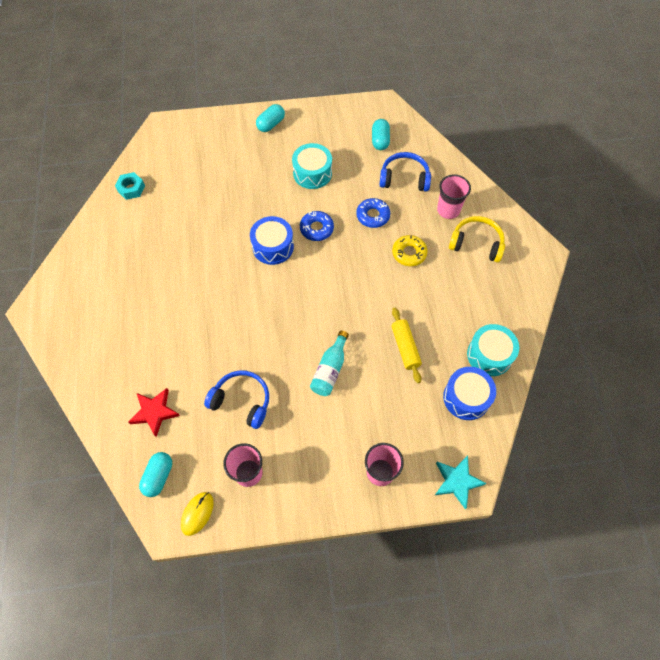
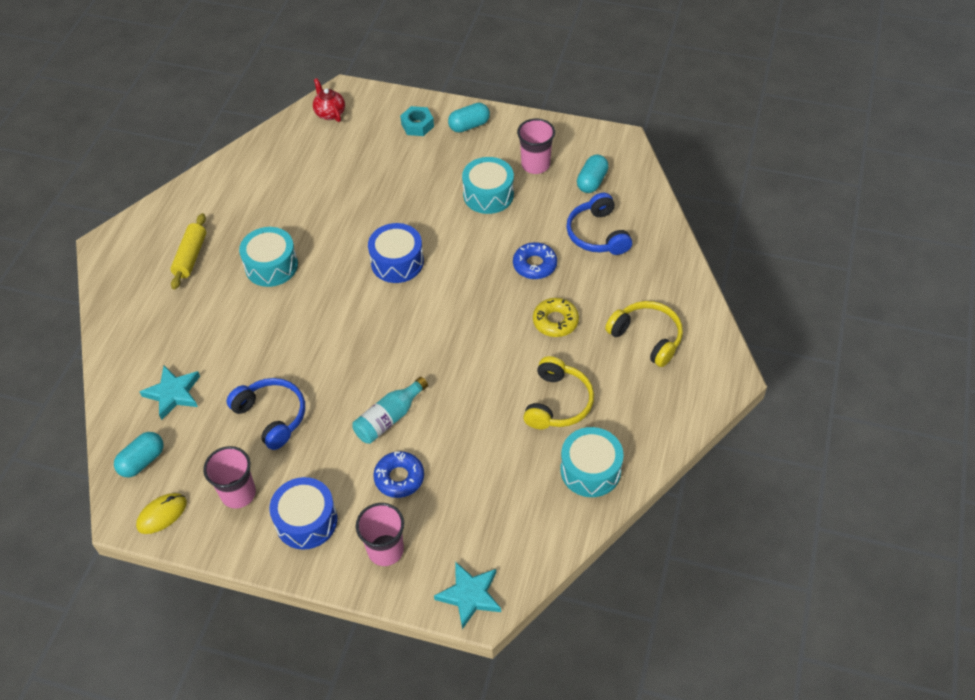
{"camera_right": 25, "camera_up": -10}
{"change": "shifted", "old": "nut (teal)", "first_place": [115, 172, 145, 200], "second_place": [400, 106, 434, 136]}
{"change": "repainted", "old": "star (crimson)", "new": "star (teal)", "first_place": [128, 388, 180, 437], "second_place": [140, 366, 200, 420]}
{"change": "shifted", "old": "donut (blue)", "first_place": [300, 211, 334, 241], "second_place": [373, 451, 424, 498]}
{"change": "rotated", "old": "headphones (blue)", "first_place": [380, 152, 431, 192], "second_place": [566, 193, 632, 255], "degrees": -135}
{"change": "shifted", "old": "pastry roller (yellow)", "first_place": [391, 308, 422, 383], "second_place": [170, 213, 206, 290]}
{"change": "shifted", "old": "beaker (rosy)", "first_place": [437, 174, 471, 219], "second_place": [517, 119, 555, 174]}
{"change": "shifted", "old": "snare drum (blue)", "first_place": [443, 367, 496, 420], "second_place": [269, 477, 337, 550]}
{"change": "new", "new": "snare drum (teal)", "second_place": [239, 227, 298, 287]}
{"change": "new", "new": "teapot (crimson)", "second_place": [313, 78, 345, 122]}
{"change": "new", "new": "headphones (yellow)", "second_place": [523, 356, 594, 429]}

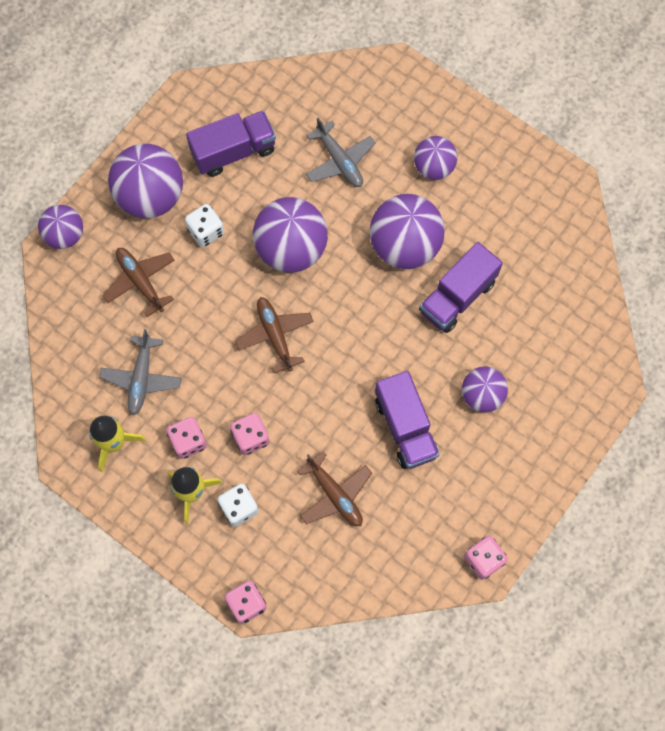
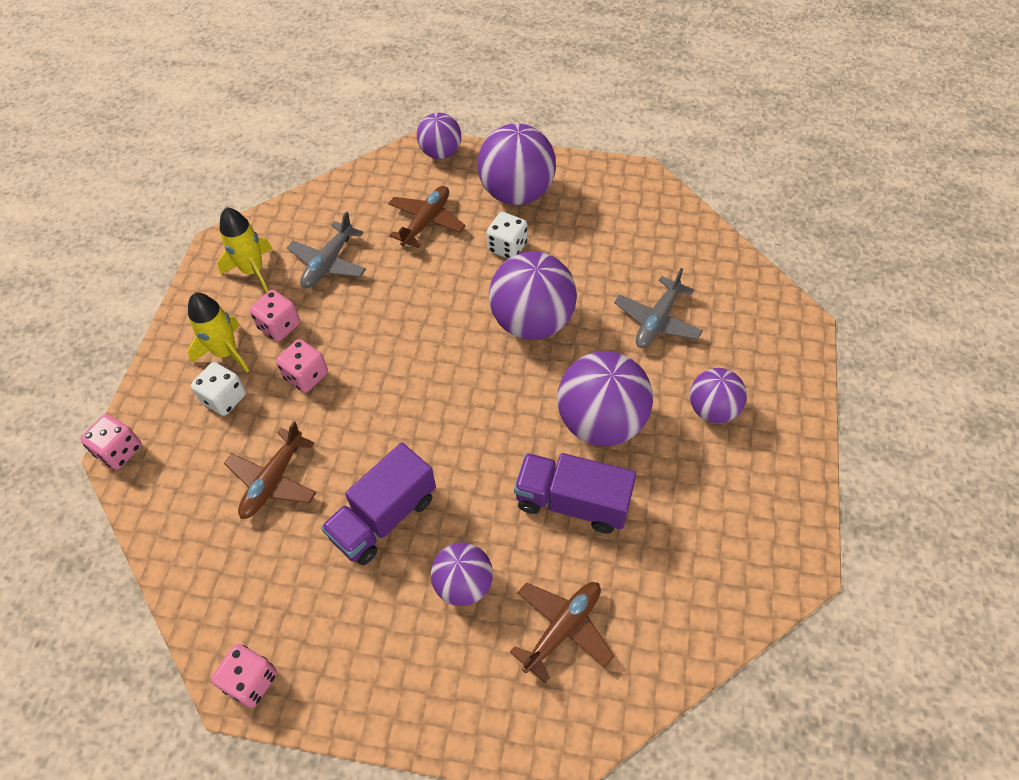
{"camera_right": 65, "camera_up": -15}
{"change": "rotated", "old": "plane (grey)", "first_place": [99, 329, 181, 415], "second_place": [287, 211, 366, 288], "degrees": -45}
{"change": "gone", "old": "toy truck (purple)", "first_place": [186, 111, 276, 177]}
{"change": "shifted", "old": "plane (brown)", "first_place": [235, 297, 314, 373], "second_place": [510, 582, 614, 683]}

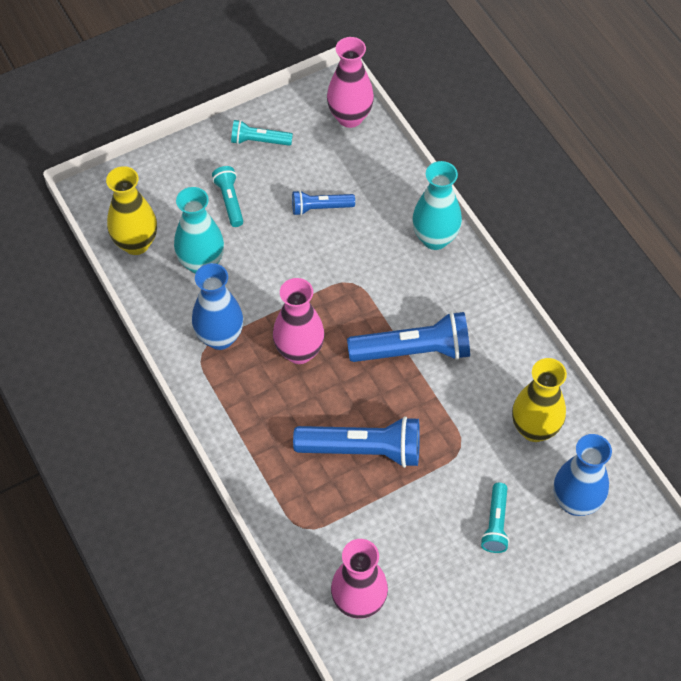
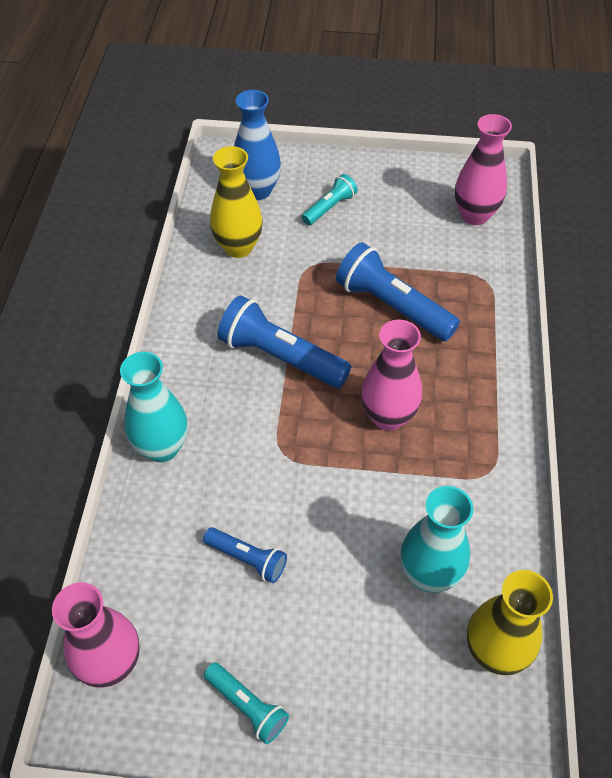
{"camera_right": -145, "camera_up": -5}
{"change": "gone", "old": "tall vase (blue)", "first_place": [192, 263, 243, 350]}
{"change": "gone", "old": "torch (teal)", "first_place": [212, 166, 243, 227]}

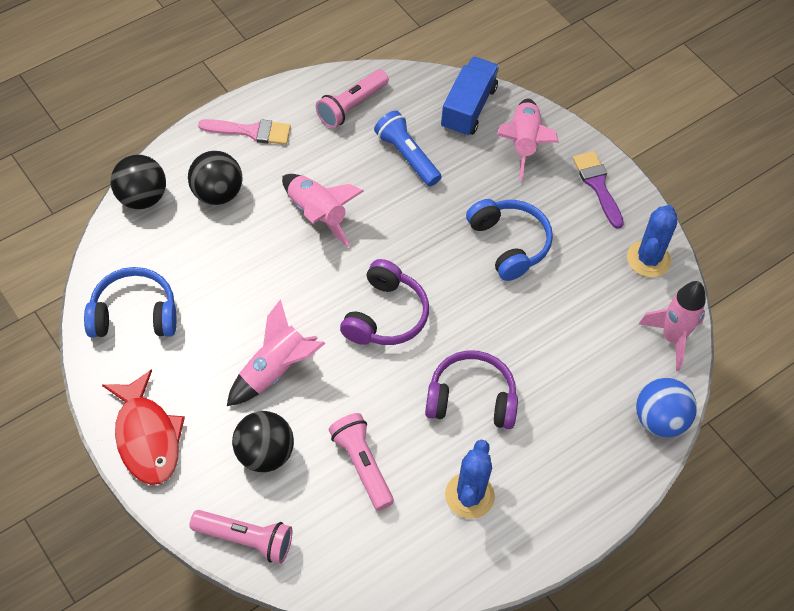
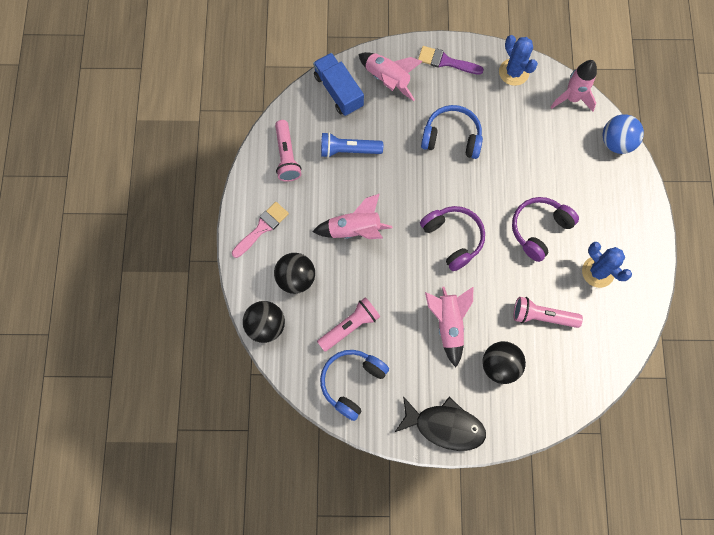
{"camera_right": -50, "camera_up": 15}
{"change": "repainted", "old": "fish (crimson)", "new": "fish (jet-black)", "first_place": [102, 369, 185, 485], "second_place": [395, 396, 486, 451]}
{"change": "shifted", "old": "torch (rosy)", "first_place": [190, 510, 293, 564], "second_place": [317, 297, 380, 352]}

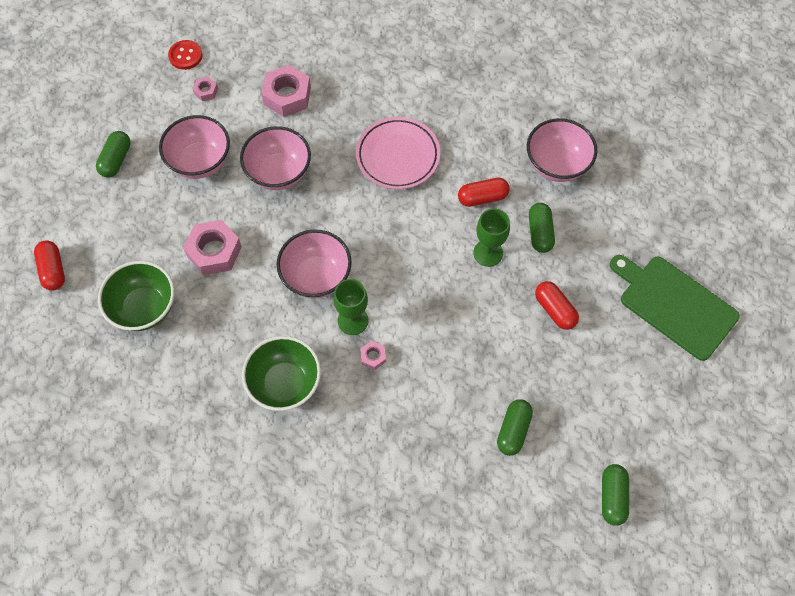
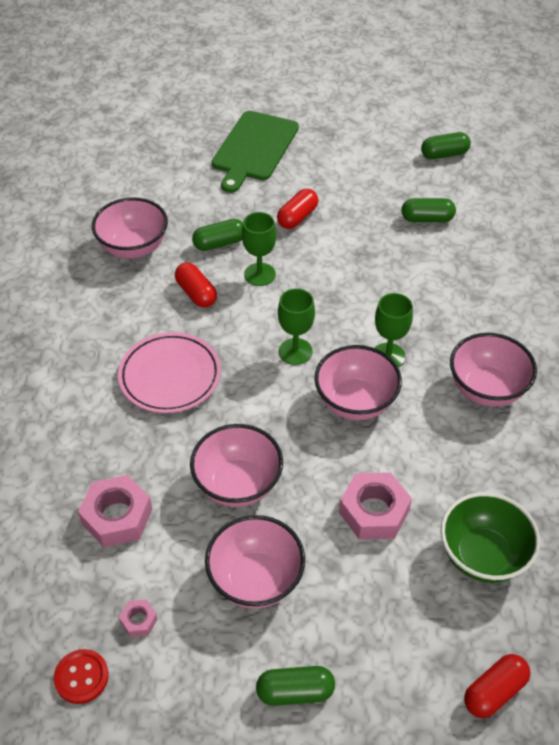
{"camera_right": -110, "camera_up": -15}
{"change": "repainted", "old": "deep dish (emerald)", "new": "deep dish (rosy)", "first_place": [242, 336, 321, 411], "second_place": [450, 333, 537, 407]}
{"change": "gone", "old": "nut (rosy)", "first_place": [360, 341, 386, 370]}
{"change": "new", "new": "goblet (emerald)", "second_place": [278, 288, 315, 365]}

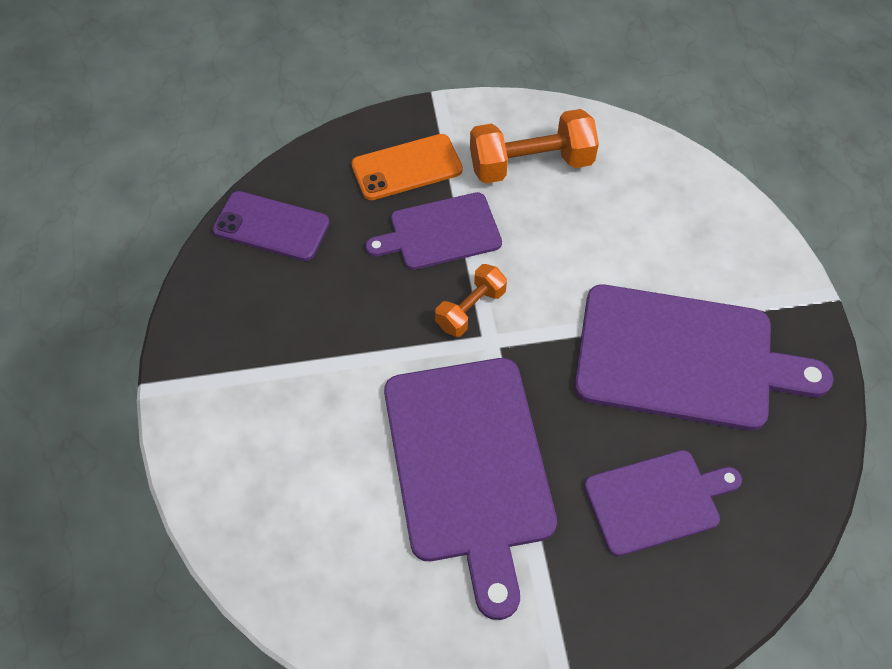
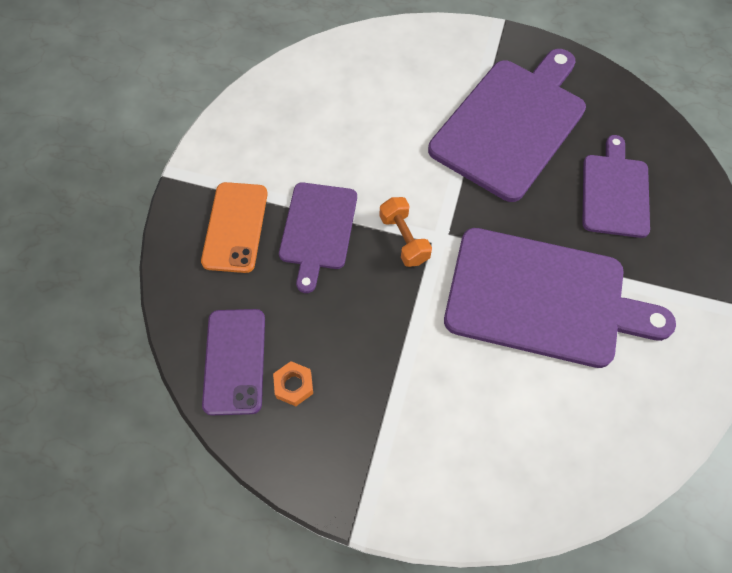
{"camera_right": -65, "camera_up": 5}
{"change": "rotated", "old": "phone (purple)", "first_place": [213, 191, 330, 261], "second_place": [202, 309, 265, 415], "degrees": -45}
{"change": "gone", "old": "free weight (bright orange)", "first_place": [470, 109, 599, 184]}
{"change": "new", "new": "nut (bright orange)", "second_place": [273, 361, 313, 406]}

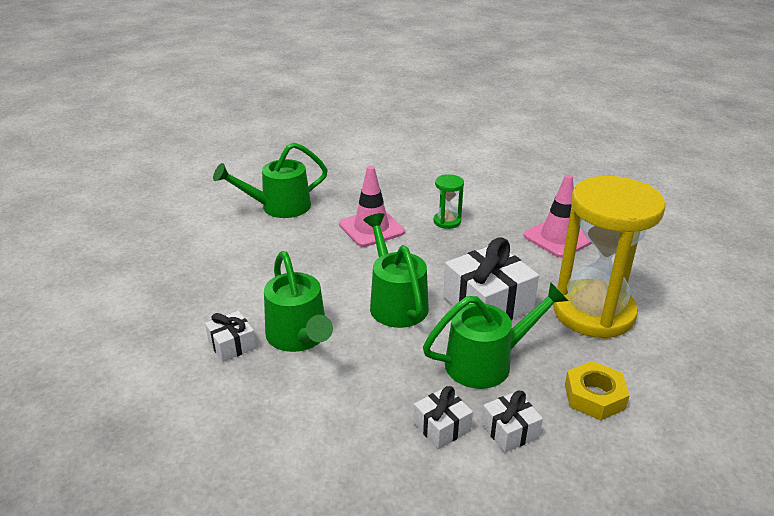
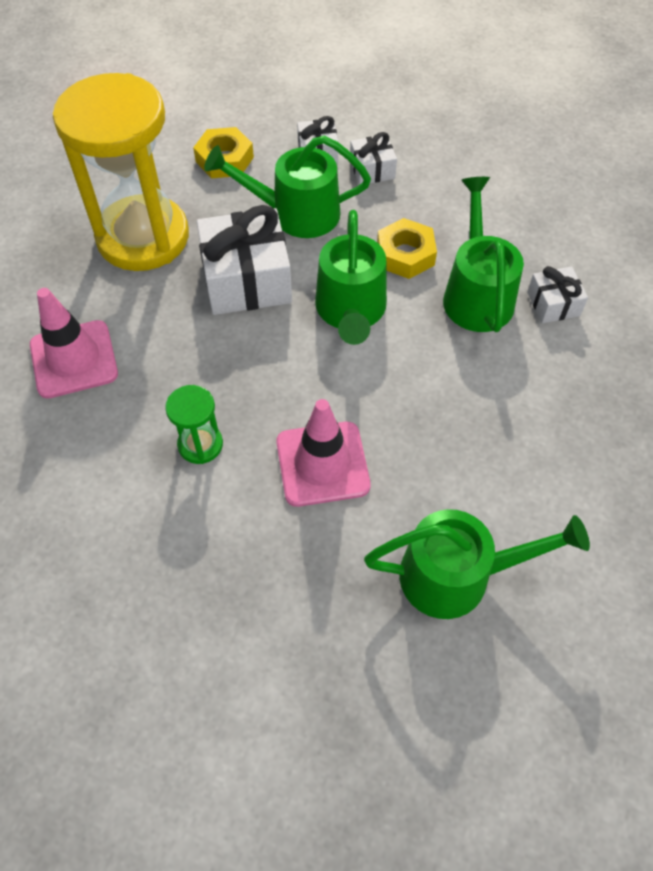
{"camera_right": -160, "camera_up": 25}
{"change": "new", "new": "nut (yellow)", "second_place": [377, 218, 437, 279]}

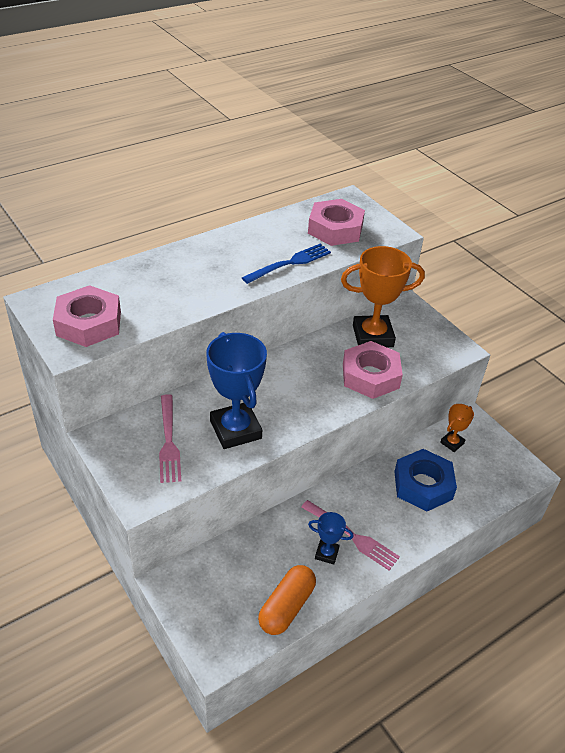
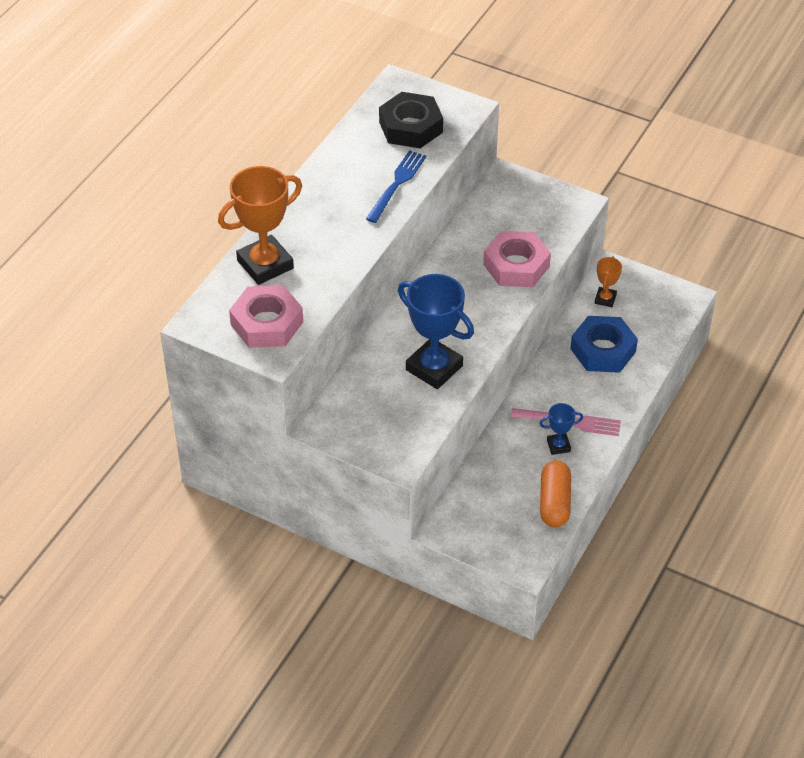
{"camera_right": -25, "camera_up": 5}
{"change": "gone", "old": "fork (rosy)", "first_place": [159, 394, 181, 483]}
{"change": "repainted", "old": "nut (rosy)", "new": "nut (jet-black)", "first_place": [308, 199, 365, 246], "second_place": [379, 92, 443, 148]}
{"change": "shifted", "old": "award cup (bright orange)", "first_place": [341, 246, 425, 347], "second_place": [218, 166, 302, 285]}

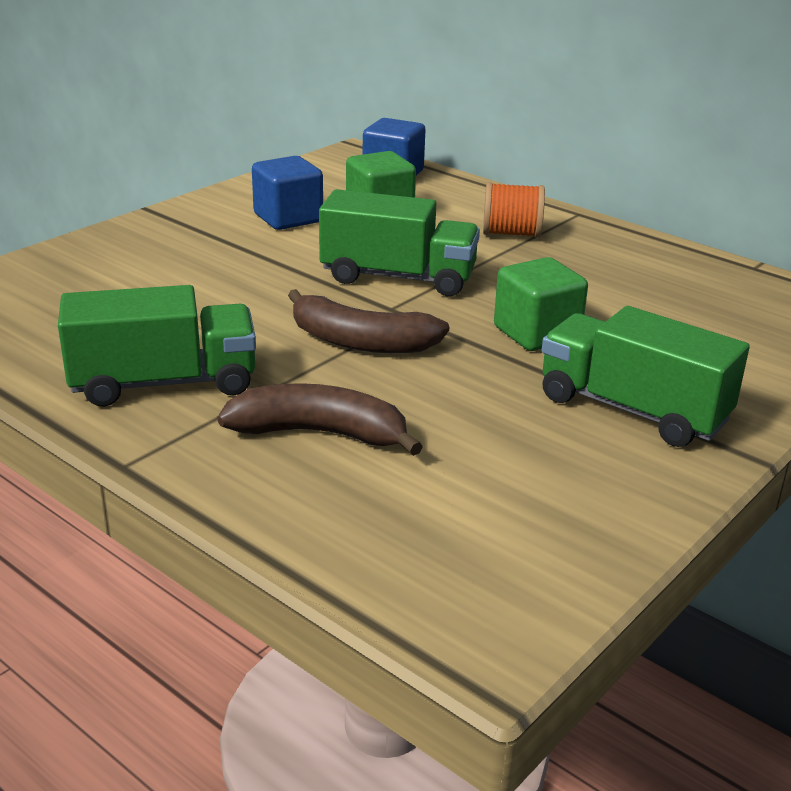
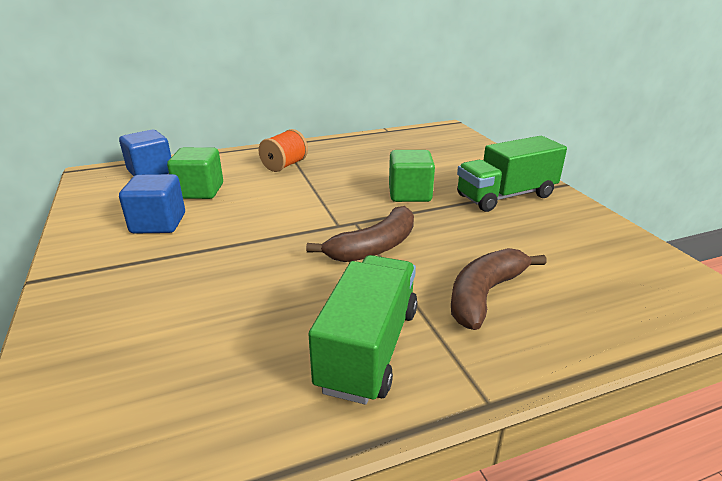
{"camera_right": -60, "camera_up": 0}
{"change": "gone", "old": "toy truck (emerald)", "first_place": [319, 189, 480, 296]}

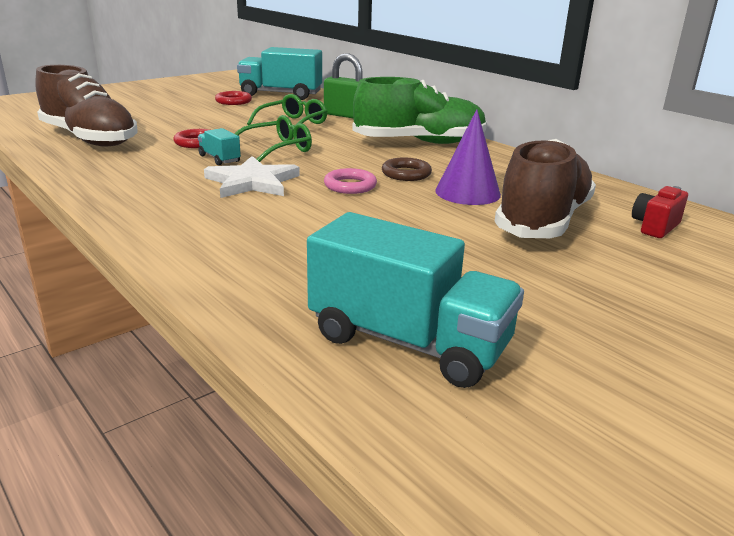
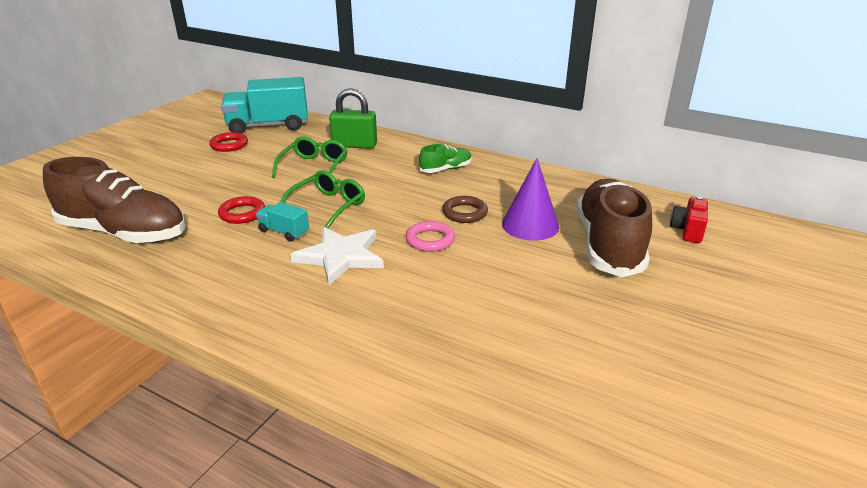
{"camera_right": -20, "camera_up": 5}
{"change": "gone", "old": "toy truck (teal)", "first_place": [307, 212, 524, 388]}
{"change": "scaled", "old": "sneaker (emerald)", "first_place": [352, 77, 487, 144], "second_place": [419, 144, 472, 173], "factor": 0.47}

